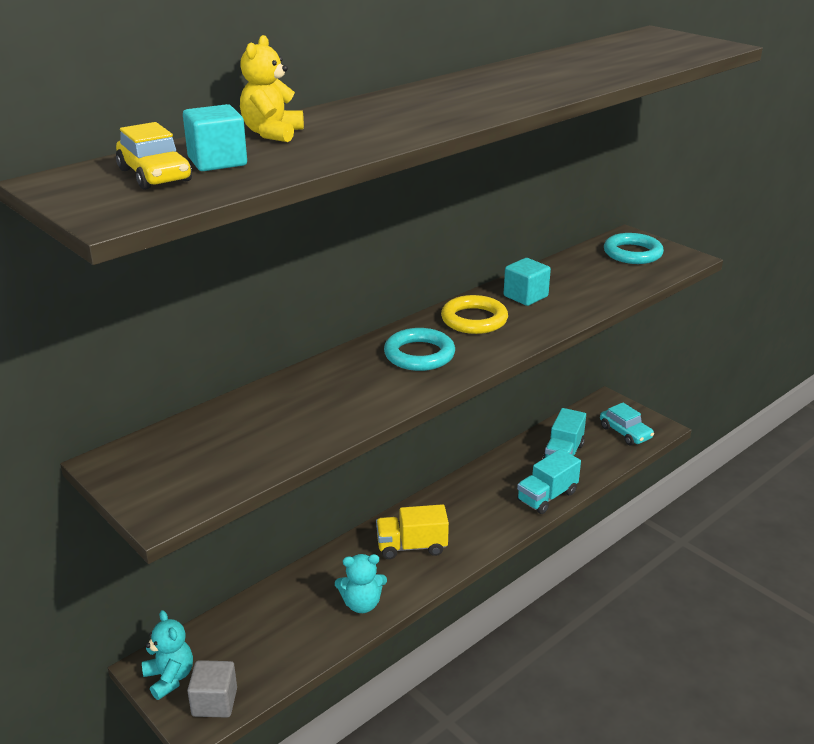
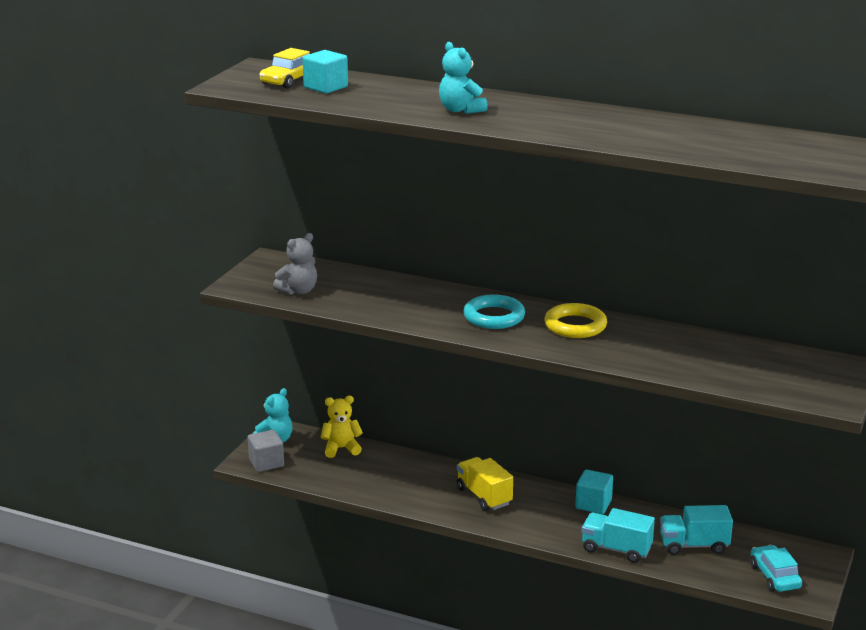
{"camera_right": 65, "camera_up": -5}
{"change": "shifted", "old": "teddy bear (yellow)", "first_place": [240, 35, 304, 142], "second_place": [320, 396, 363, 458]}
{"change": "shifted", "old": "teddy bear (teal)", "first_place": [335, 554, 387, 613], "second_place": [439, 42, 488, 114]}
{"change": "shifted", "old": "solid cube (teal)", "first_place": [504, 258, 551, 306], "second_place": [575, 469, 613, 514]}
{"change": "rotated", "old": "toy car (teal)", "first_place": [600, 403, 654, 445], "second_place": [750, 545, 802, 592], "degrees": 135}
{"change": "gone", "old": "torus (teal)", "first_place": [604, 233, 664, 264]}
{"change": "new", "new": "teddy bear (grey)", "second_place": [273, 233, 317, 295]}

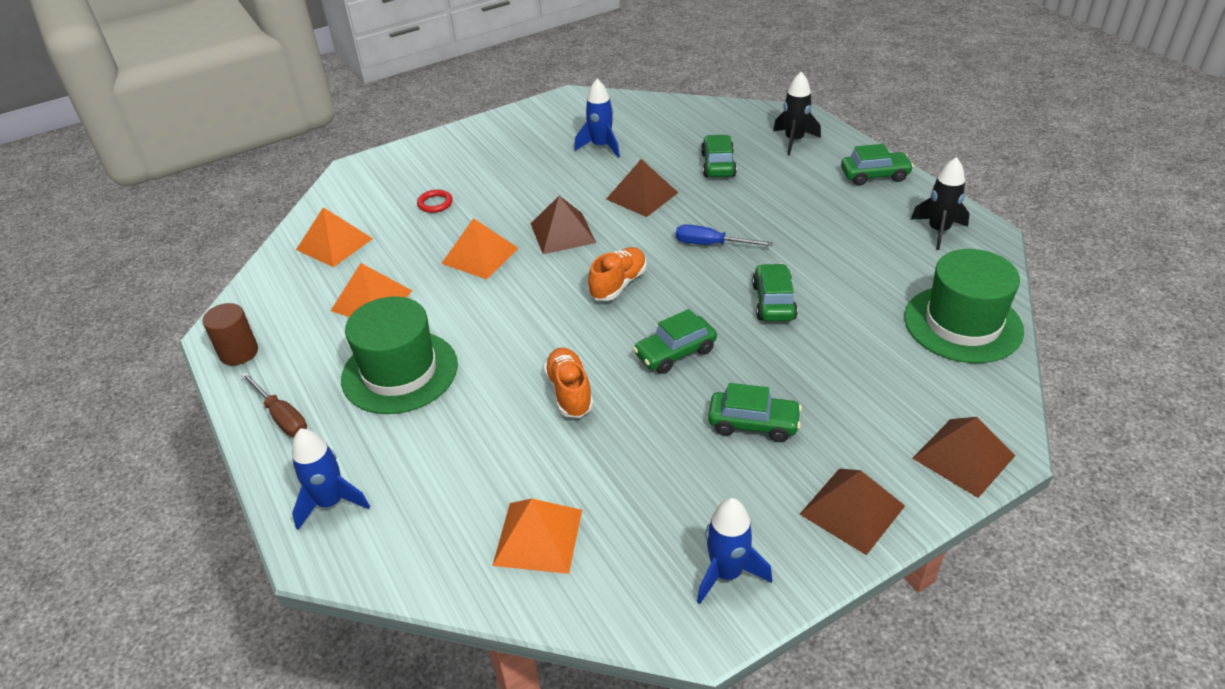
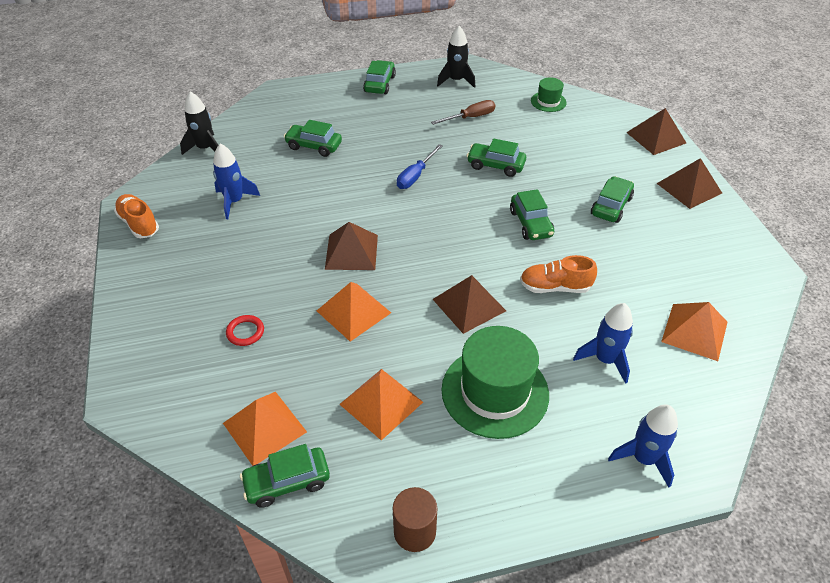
{"camera_right": -75, "camera_up": 5}
{"change": "shifted", "old": "screwdriver (brown)", "first_place": [241, 372, 307, 437], "second_place": [431, 100, 495, 125]}
{"change": "shifted", "old": "sneaker (bright orange)", "first_place": [588, 247, 647, 301], "second_place": [114, 194, 159, 238]}
{"change": "shifted", "old": "pyramid shape (brown)", "first_place": [606, 159, 678, 217], "second_place": [433, 275, 506, 334]}
{"change": "shifted", "old": "rocket (blue)", "first_place": [697, 498, 772, 604], "second_place": [573, 303, 633, 384]}
{"change": "shifted", "old": "rocket (jet-black)", "first_place": [773, 72, 821, 155], "second_place": [180, 91, 219, 155]}
{"change": "scaled", "old": "hat (emerald)", "first_place": [904, 249, 1024, 363], "second_place": [531, 77, 567, 112], "factor": 0.49}
{"change": "new", "new": "toy car (emerald)", "second_place": [240, 444, 330, 508]}

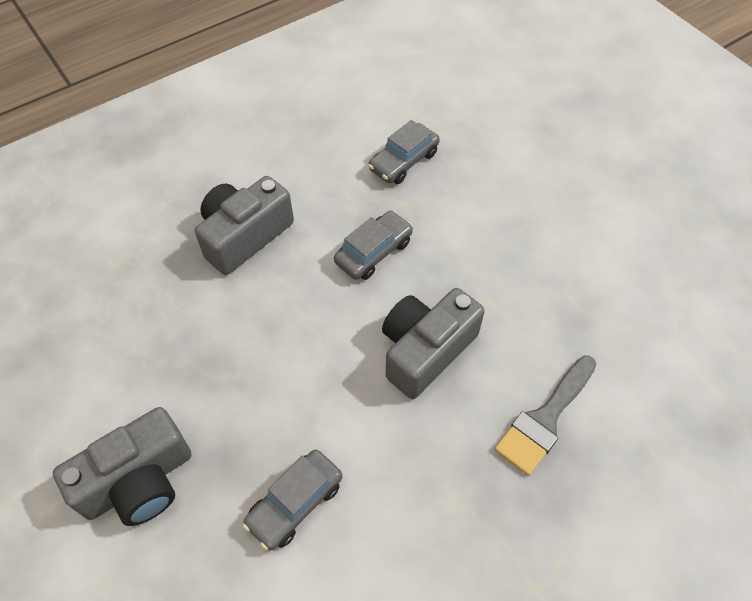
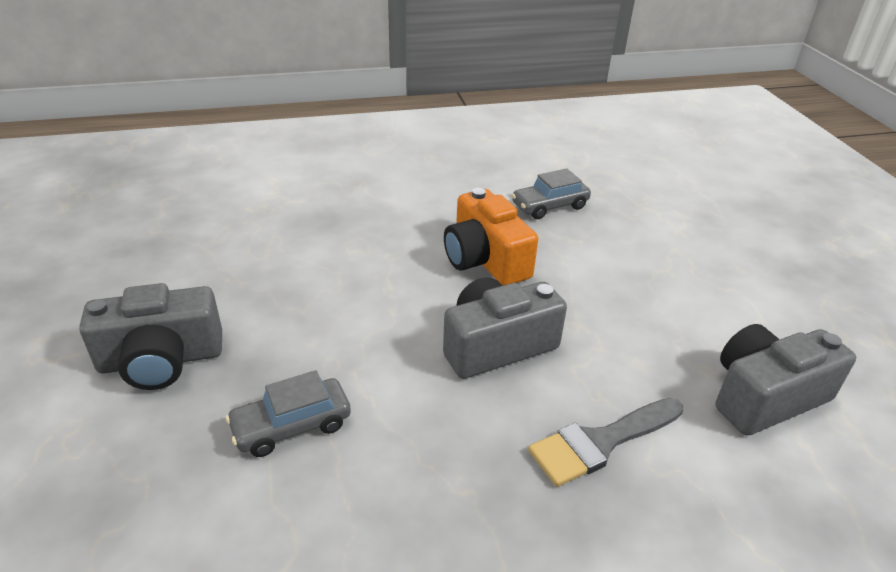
{"camera_right": 20, "camera_up": -20}
{"change": "shifted", "old": "photo camera (grey)", "first_place": [195, 176, 294, 275], "second_place": [715, 324, 856, 436]}
{"change": "swapped", "old": "toy car (grey)", "new": "photo camera (bright orange)", "first_place": [334, 211, 413, 280], "second_place": [444, 188, 538, 285]}

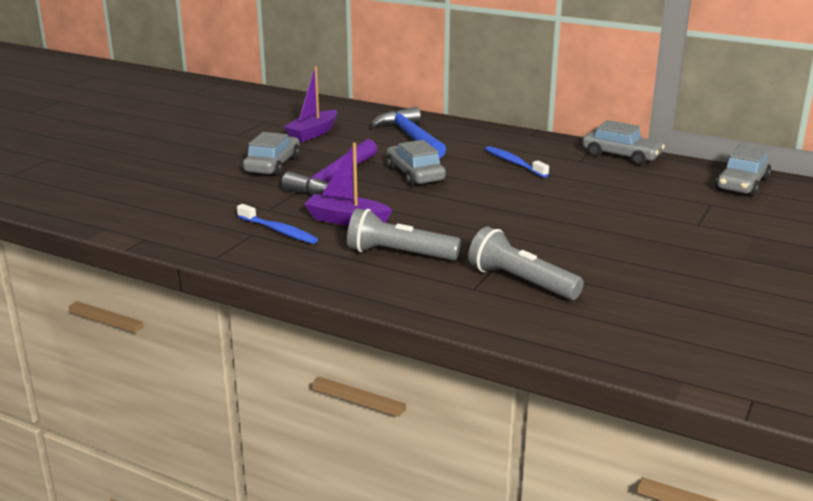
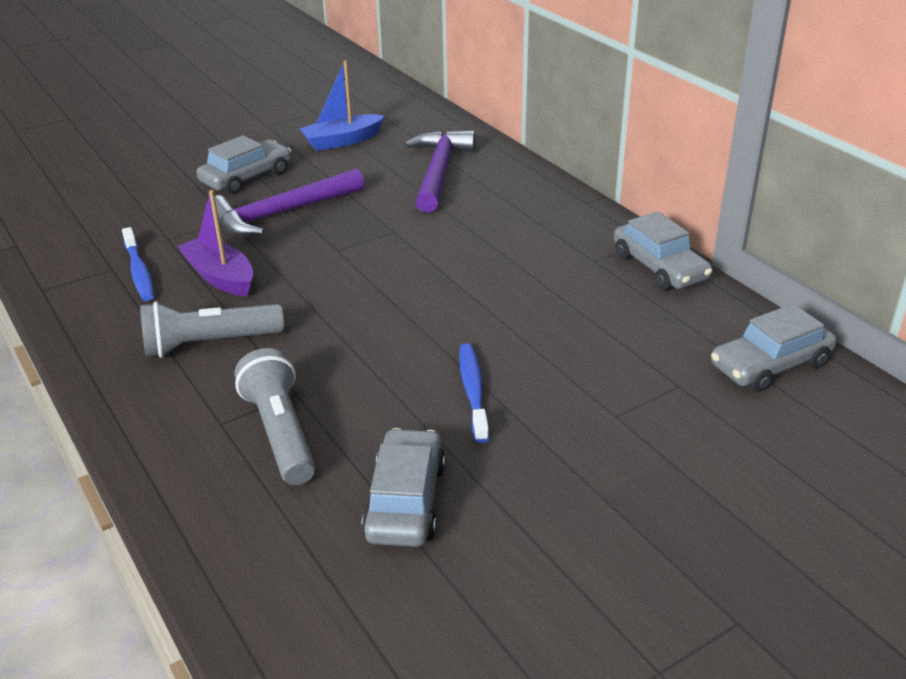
{"camera_right": 30, "camera_up": 10}
{"change": "repainted", "old": "boat (purple)", "new": "boat (blue)", "first_place": [284, 66, 338, 142], "second_place": [299, 60, 385, 151]}
{"change": "rotated", "old": "torch (grey)", "first_place": [347, 208, 461, 260], "second_place": [140, 302, 284, 358], "degrees": -60}
{"change": "repainted", "old": "hammer (blue)", "new": "hammer (purple)", "first_place": [371, 107, 446, 159], "second_place": [404, 130, 476, 213]}
{"change": "shifted", "old": "toy car (grey)", "first_place": [386, 140, 446, 186], "second_place": [362, 428, 446, 547]}
{"change": "shifted", "old": "dental brush (blue)", "first_place": [485, 146, 549, 178], "second_place": [459, 343, 489, 443]}

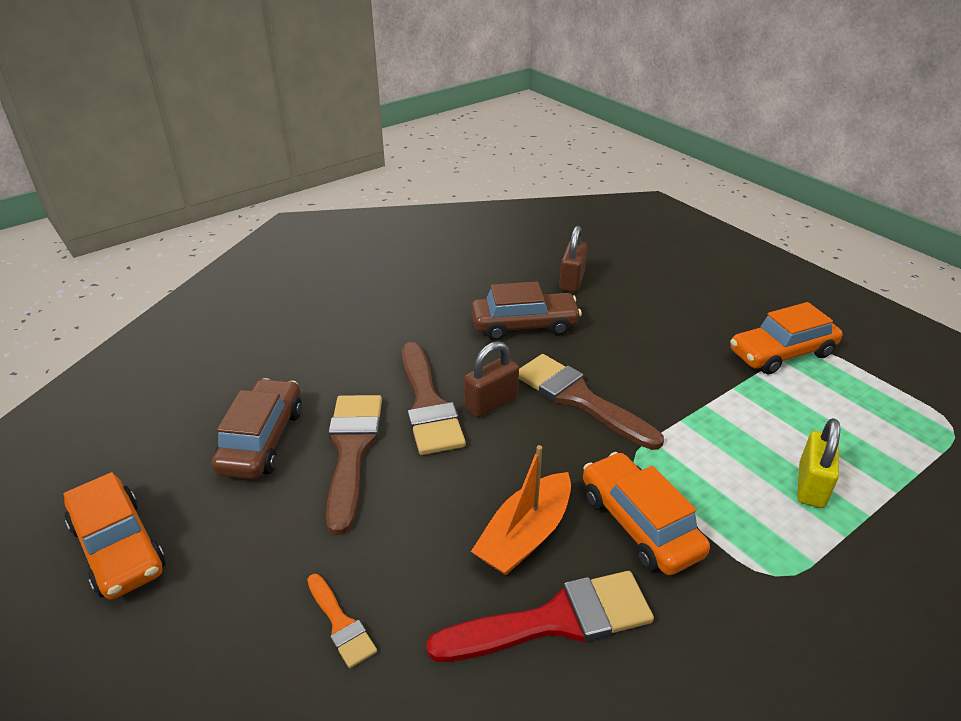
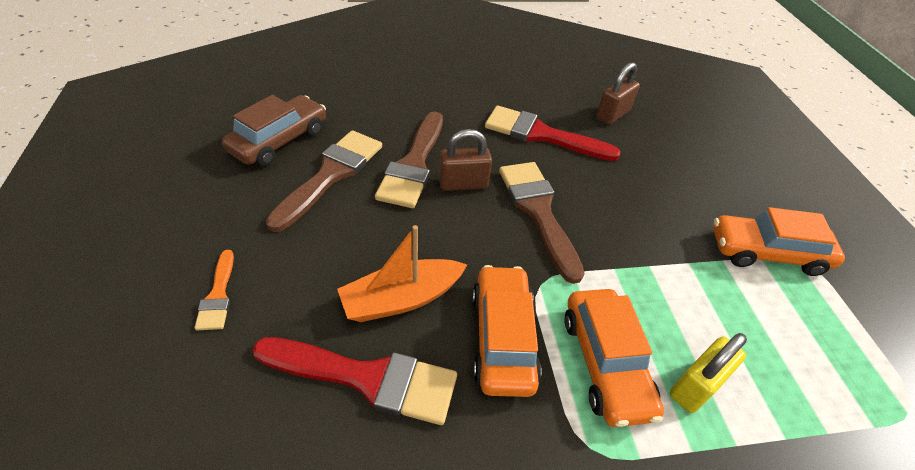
{"camera_right": 25, "camera_up": 10}
{"change": "shifted", "old": "toy car (bright orange)", "first_place": [63, 472, 165, 600], "second_place": [564, 289, 664, 427]}
{"change": "swapped", "old": "toy car (brown)", "new": "paint brush (crimson)", "first_place": [471, 281, 582, 340], "second_place": [485, 106, 621, 161]}

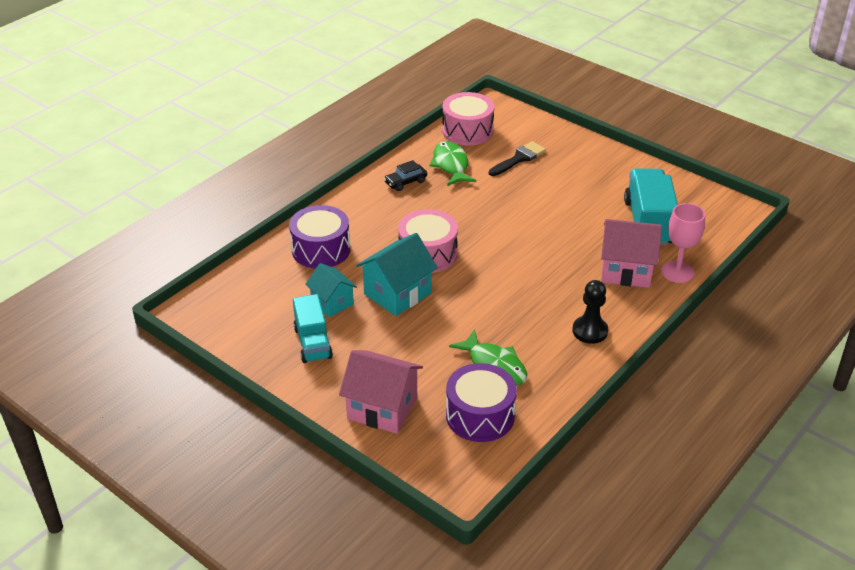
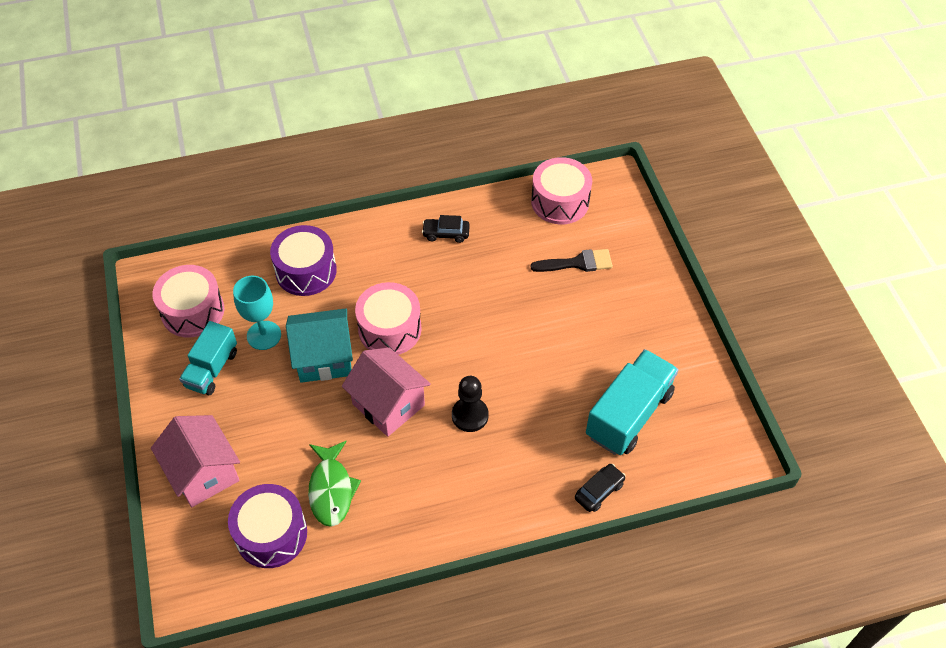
{"camera_right": 35, "camera_up": 15}
{"change": "swapped", "old": "house (teal)", "new": "goblet (teal)", "first_place": [305, 263, 357, 317], "second_place": [233, 276, 281, 350]}
{"change": "gone", "old": "fish (emerald)", "first_place": [429, 141, 476, 186]}
{"change": "shifted", "old": "chess pawn (jet-black)", "first_place": [572, 280, 608, 344], "second_place": [452, 376, 489, 432]}
{"change": "shifted", "old": "house (rosy)", "first_place": [601, 219, 662, 288], "second_place": [342, 348, 431, 437]}
{"change": "swapped", "old": "goblet (rosy)", "new": "toy car (jet-black)", "first_place": [661, 203, 705, 283], "second_place": [575, 464, 626, 512]}
{"change": "new", "new": "snare drum (rosy)", "second_place": [153, 265, 224, 338]}

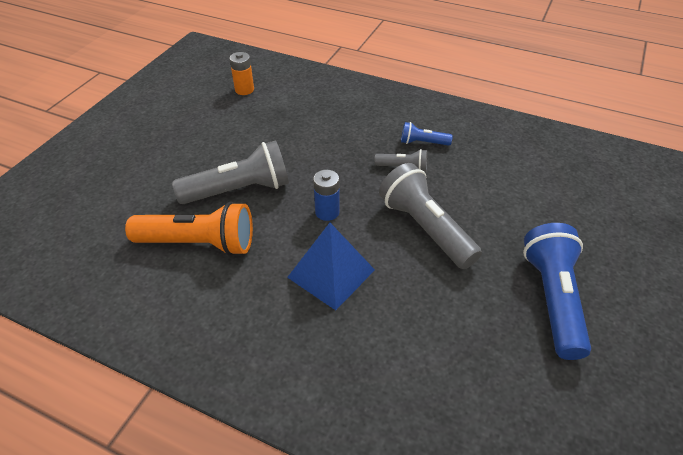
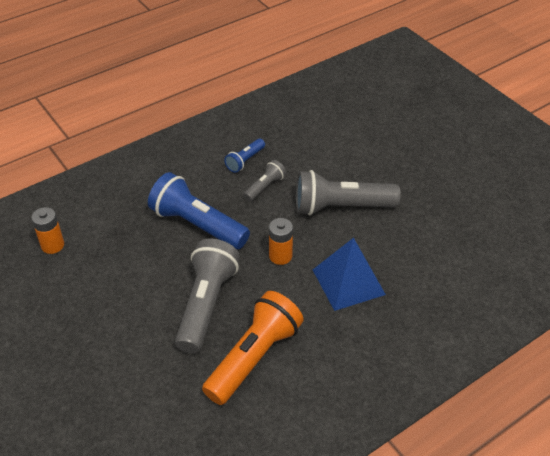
{"camera_right": -60, "camera_up": 0}
{"change": "repainted", "old": "power cell (blue)", "new": "power cell (bright orange)", "first_place": [313, 170, 340, 221], "second_place": [269, 218, 293, 265]}
{"change": "shifted", "old": "torch (blue)", "first_place": [523, 223, 591, 360], "second_place": [148, 172, 250, 249]}

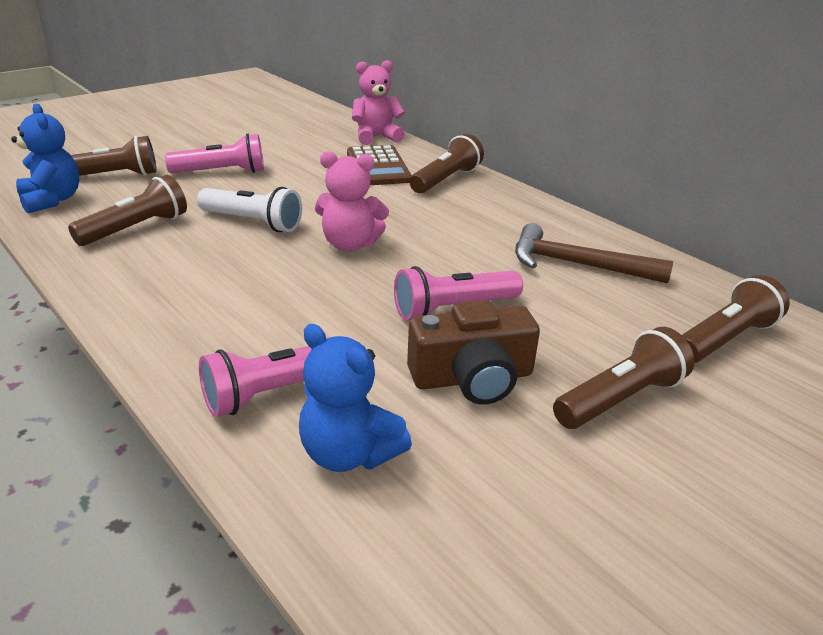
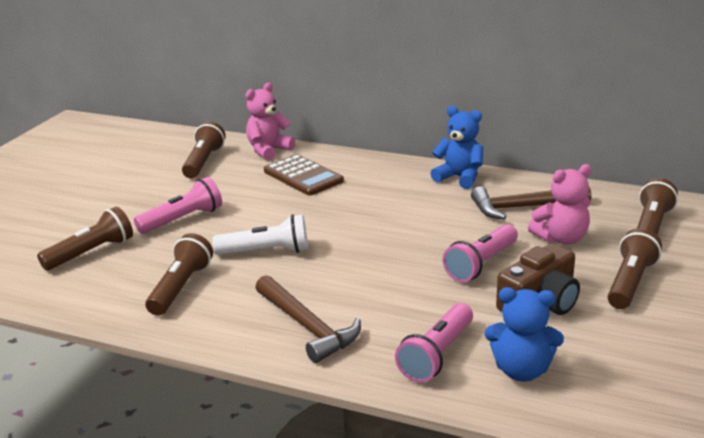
{"camera_right": -25, "camera_up": -5}
{"change": "shifted", "old": "teddy bear (blue)", "first_place": [11, 104, 79, 213], "second_place": [430, 106, 483, 189]}
{"change": "shifted", "old": "teddy bear (rosy)", "first_place": [315, 151, 389, 252], "second_place": [528, 164, 592, 245]}
{"change": "shifted", "old": "torch (brown)", "first_place": [409, 134, 484, 193], "second_place": [182, 121, 226, 178]}
{"change": "new", "new": "hammer (brown)", "second_place": [255, 275, 361, 363]}

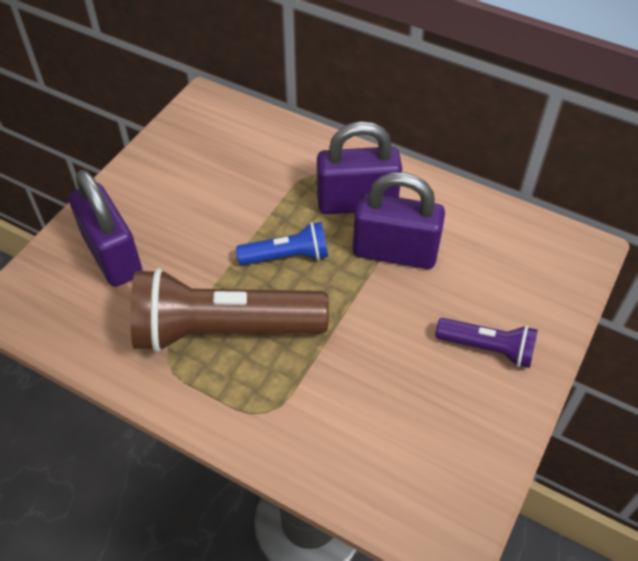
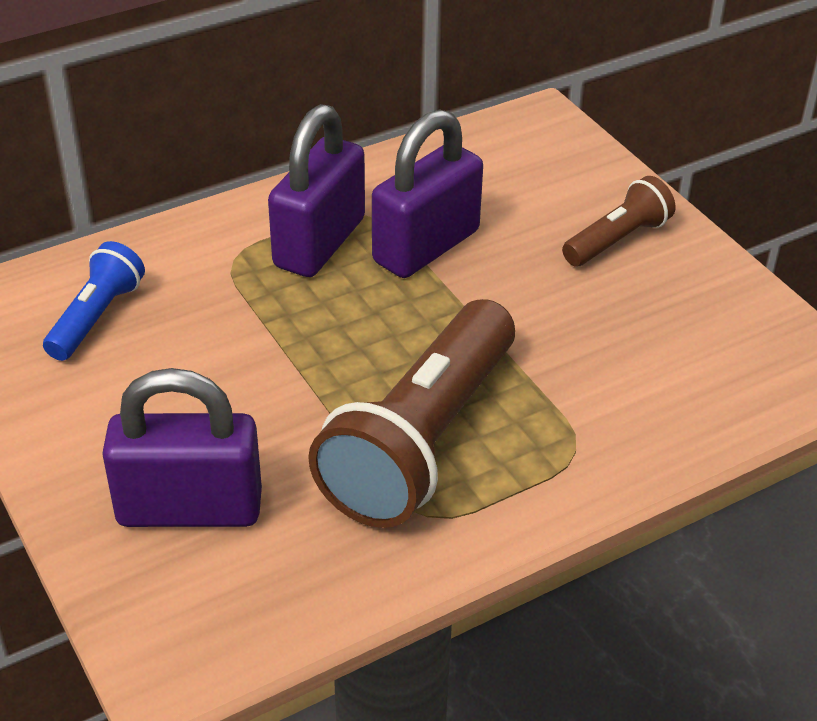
{"camera_right": -60, "camera_up": -10}
{"change": "shifted", "old": "torch (blue)", "first_place": [236, 222, 328, 265], "second_place": [43, 241, 145, 361]}
{"change": "repainted", "old": "torch (purple)", "new": "torch (brown)", "first_place": [435, 318, 538, 368], "second_place": [562, 176, 676, 266]}

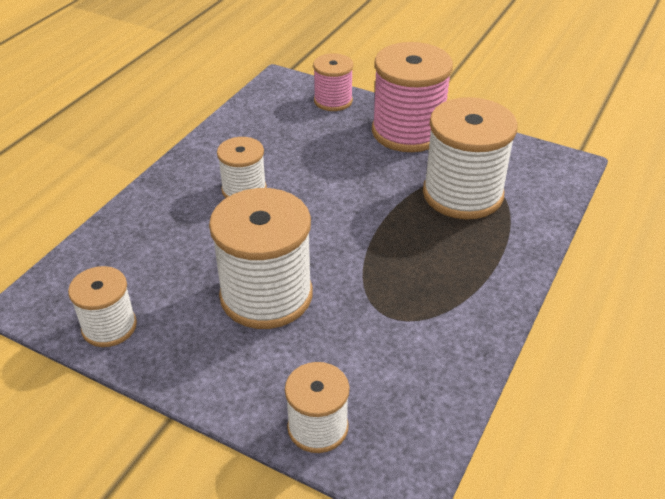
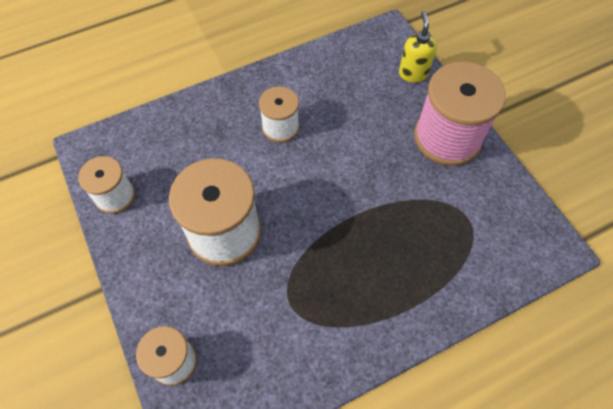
{"camera_right": 35, "camera_up": 20}
{"change": "swapped", "old": "reel of thread (rosy)", "new": "soap dispenser (yellow)", "first_place": [313, 53, 353, 111], "second_place": [399, 11, 437, 82]}
{"change": "gone", "old": "reel of thread (snow-white)", "first_place": [423, 97, 518, 219]}

